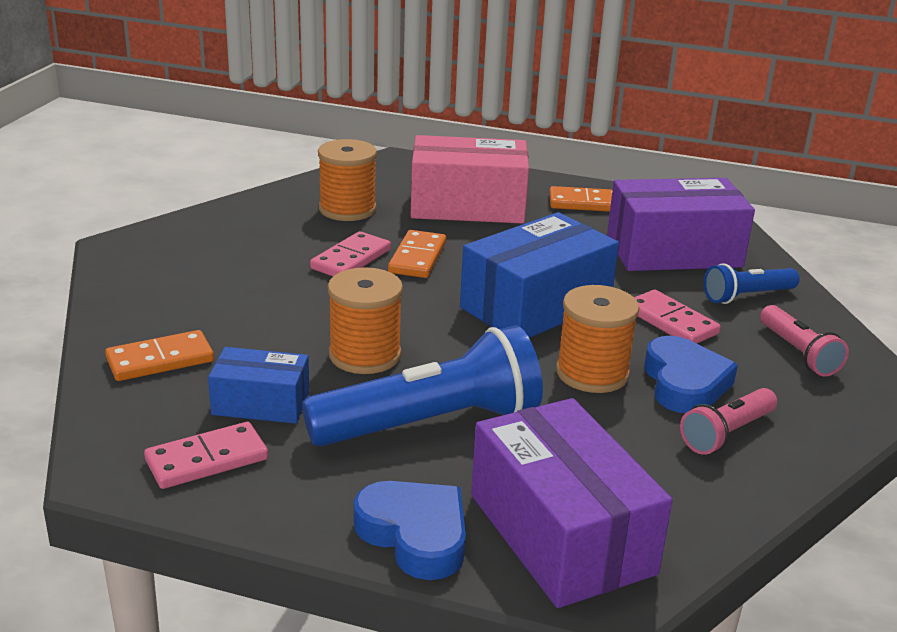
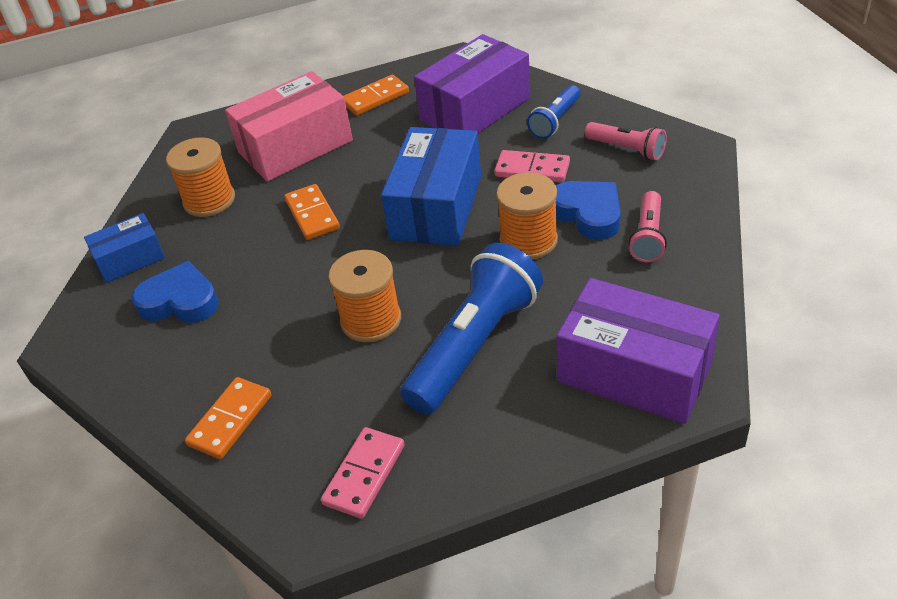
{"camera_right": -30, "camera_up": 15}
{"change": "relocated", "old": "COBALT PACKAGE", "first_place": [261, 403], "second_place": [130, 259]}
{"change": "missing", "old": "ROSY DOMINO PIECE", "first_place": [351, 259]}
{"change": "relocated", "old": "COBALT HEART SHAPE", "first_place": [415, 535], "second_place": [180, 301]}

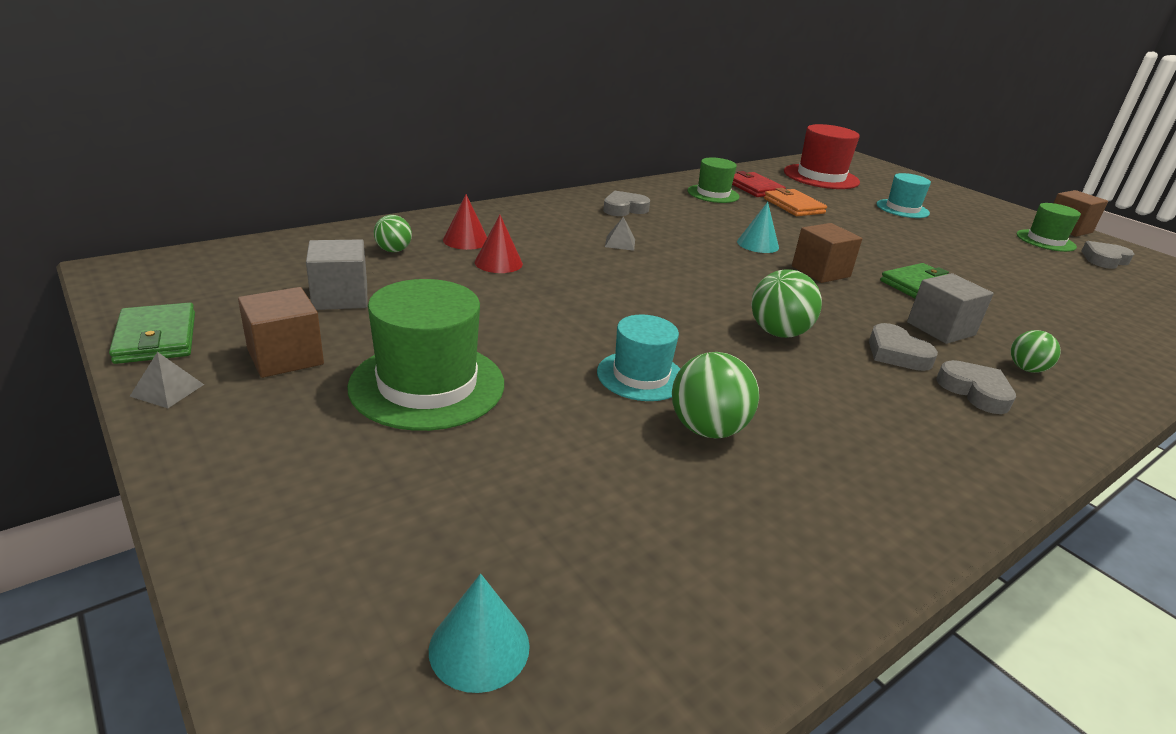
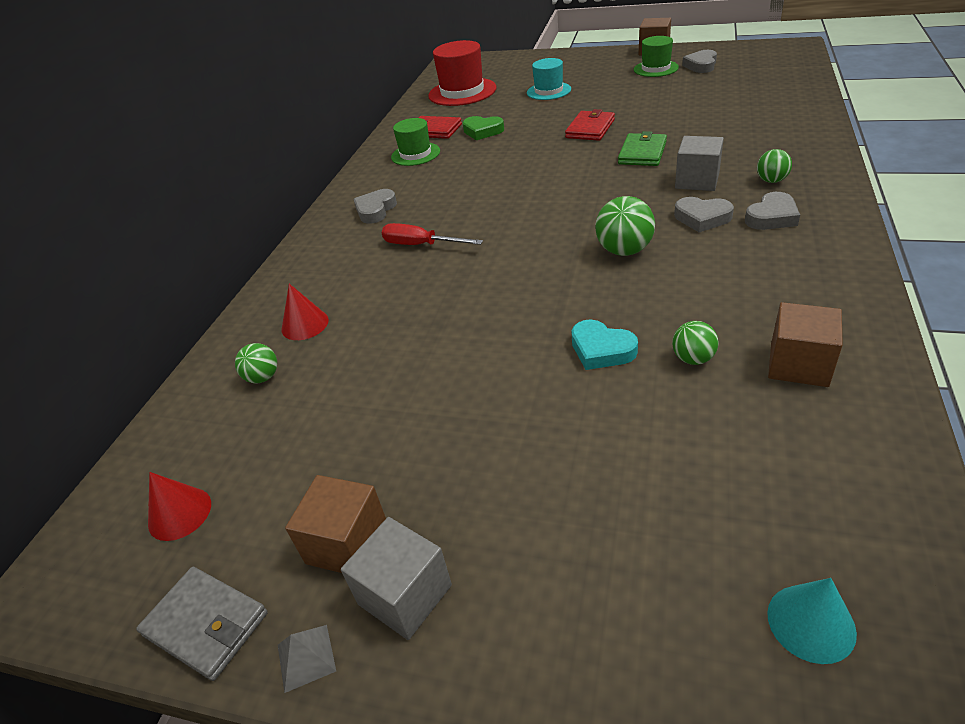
{"camera_right": -30, "camera_up": 10}
{"change": "colour", "old": "GREEN BILLFOLD", "new": "GRAY BILLFOLD", "first_place": [156, 338], "second_place": [206, 624]}
{"change": "relocated", "old": "GRAY CUBE", "first_place": [340, 297], "second_place": [405, 595]}
{"change": "missing", "old": "GREEN TALL HAT", "first_place": [427, 385]}
{"change": "relocated", "old": "SCARLET CONE SHAPE", "first_place": [498, 263], "second_place": [179, 513]}
{"change": "exchanged", "old": "TURQUOISE TALL HAT", "new": "TURQUOISE HEART SHAPE", "first_place": [641, 376], "second_place": [601, 350]}
{"change": "exchanged", "old": "GRAY SOLID PYRAMID", "new": "SCARLET HAND SCREWDRIVER", "first_place": [620, 243], "second_place": [421, 245]}
{"change": "size", "old": "GREEN SPHERE", "first_place": [707, 429], "second_place": [693, 359], "factor": 0.61}
{"change": "missing", "old": "TURQUOISE CONE SHAPE", "first_place": [757, 244]}
{"change": "exchanged", "old": "BRIGHT ORANGE BILLFOLD", "new": "GREEN HEART SHAPE", "first_place": [793, 206], "second_place": [482, 131]}
{"change": "relocated", "old": "RUSSET CUBE", "first_place": [820, 271], "second_place": [798, 364]}
{"change": "spun", "old": "GRAY HEART SHAPE", "first_place": [975, 392], "second_place": [772, 217], "degrees": 120}
{"change": "appeared", "new": "SCARLET BILLFOLD", "second_place": [590, 129]}

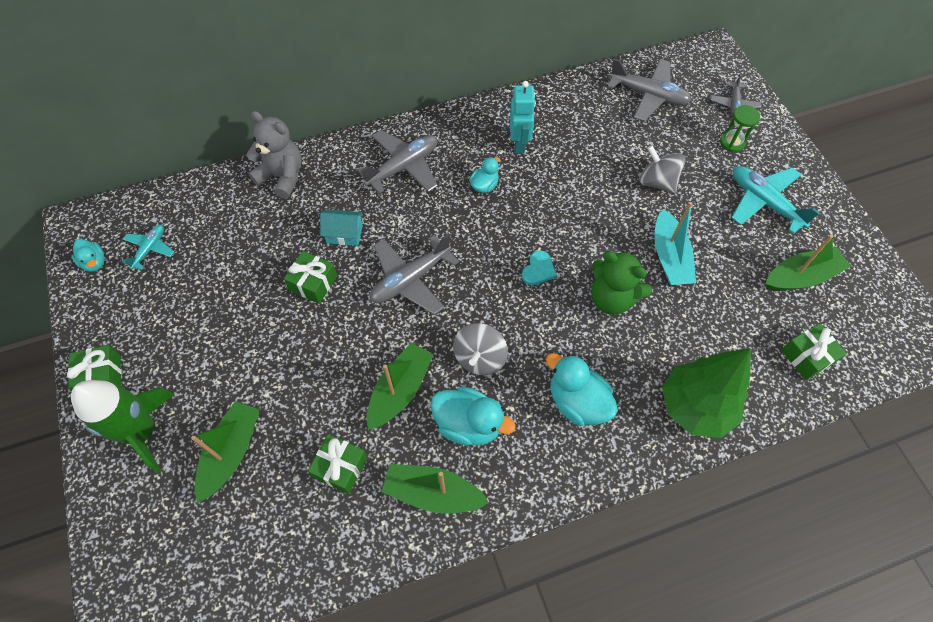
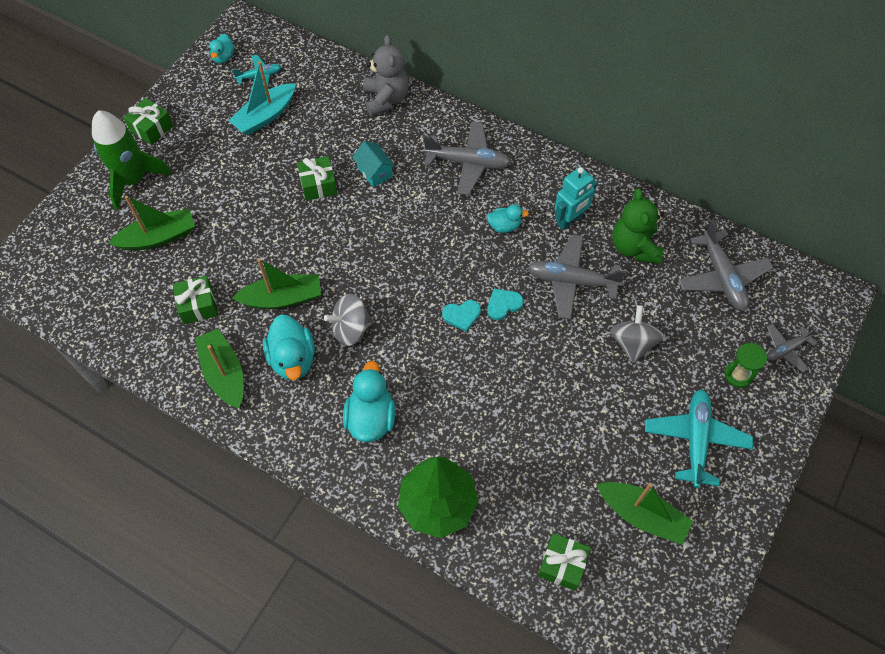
{"camera_right": 50, "camera_up": 0}
{"change": "relocated", "old": "GRAY AEROPLANE", "first_place": [410, 280], "second_place": [571, 281]}
{"change": "relocated", "old": "GREEN TEDDY", "first_place": [612, 298], "second_place": [634, 247]}
{"change": "relocated", "old": "TURQUOISE BOAT", "first_place": [669, 257], "second_place": [265, 116]}
{"change": "appeared", "new": "TURQUOISE HEART SHAPE", "second_place": [503, 304]}

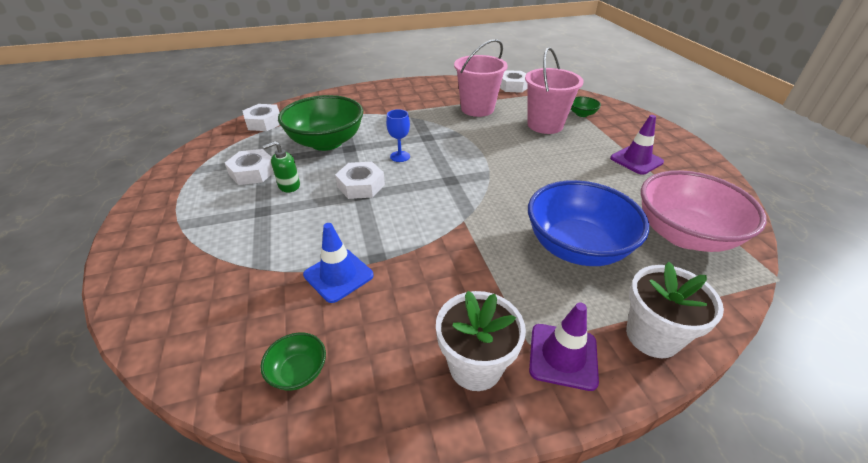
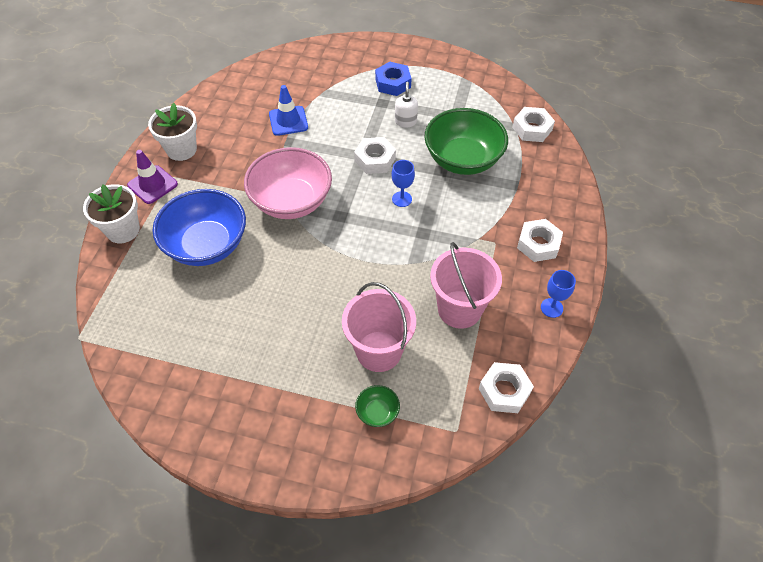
{"camera_right": 120, "camera_up": 15}
{"change": "relocated", "old": "SNOW-WHITE HEXAGON NUT", "first_place": [252, 172], "second_place": [538, 244]}
{"change": "missing", "old": "GREEN BOWL", "first_place": [298, 372]}
{"change": "colour", "old": "GREEN SOAP PUMP", "new": "SNOW-WHITE SOAP PUMP", "first_place": [289, 186], "second_place": [405, 121]}
{"change": "missing", "old": "PURPLE TRAFFIC CONE", "first_place": [636, 160]}
{"change": "relocated", "old": "ROSY BOWL", "first_place": [683, 235], "second_place": [291, 201]}
{"change": "appeared", "new": "COBALT HEXAGON NUT", "second_place": [393, 83]}
{"change": "appeared", "new": "COBALT GOBLET", "second_place": [551, 308]}

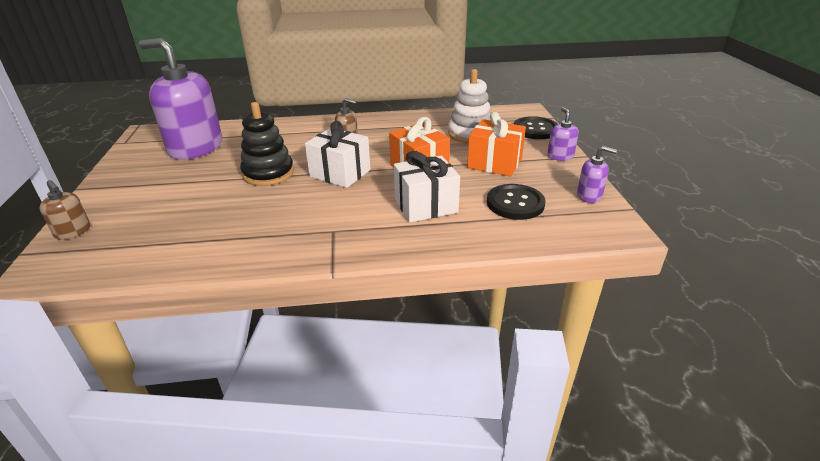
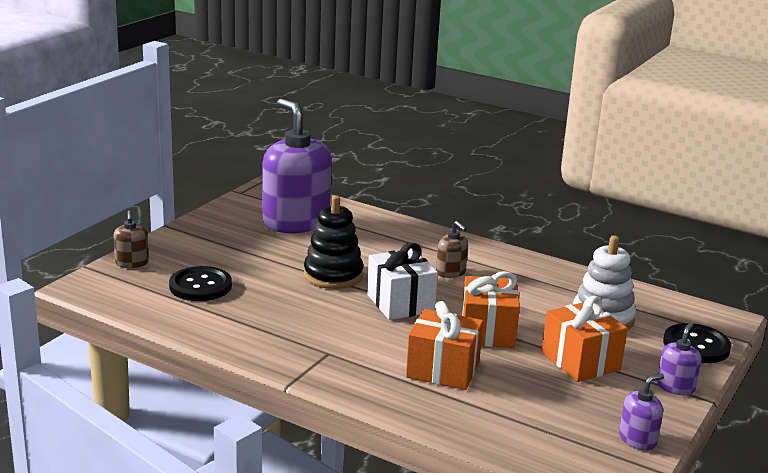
{"camera_right": 35, "camera_up": -10}
{"change": "colour", "old": "SNOW-WHITE PRESENT", "new": "BRIGHT ORANGE PRESENT", "first_place": [426, 206], "second_place": [443, 370]}
{"change": "relocated", "old": "BLACK SHIRT BUTTON", "first_place": [515, 203], "second_place": [200, 286]}
{"change": "spun", "old": "PURPLE SOAP PUMP", "first_place": [589, 196], "second_place": [637, 439], "degrees": -90}

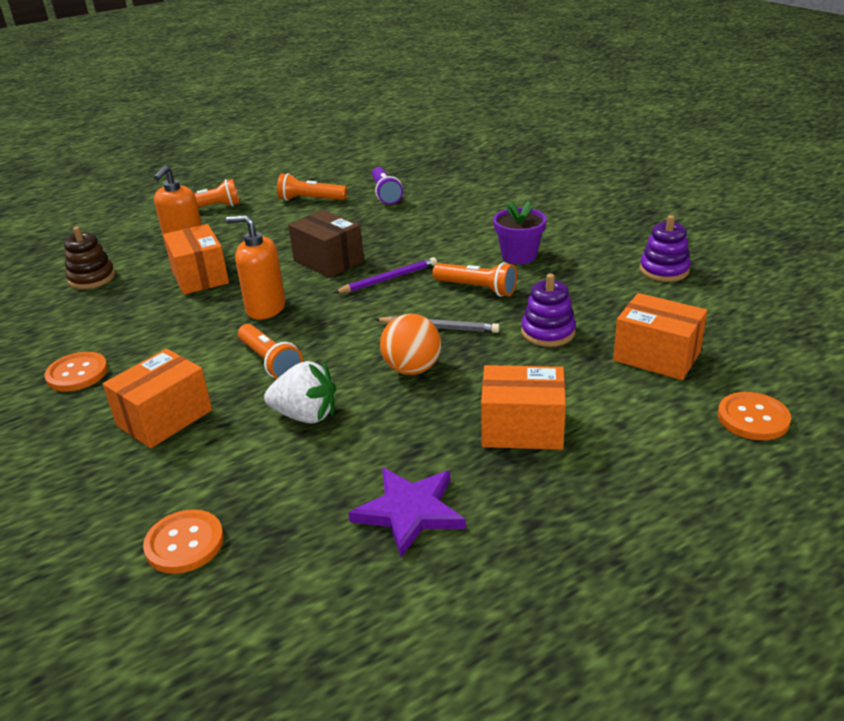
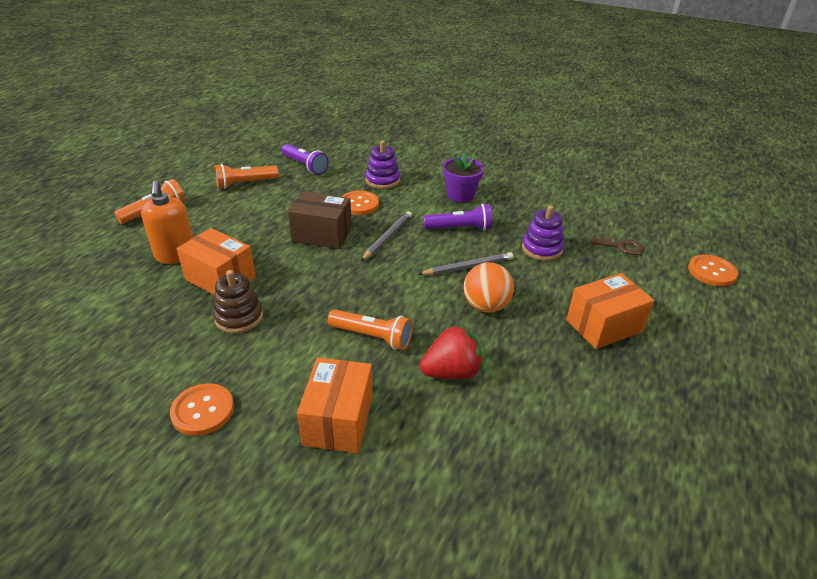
{"camera_right": -35, "camera_up": 5}
{"change": "relocated", "old": "RUSSET STACKING RINGS", "first_place": [92, 278], "second_place": [239, 317]}
{"change": "relocated", "old": "BRIGHT ORANGE SHIRT BUTTON", "first_place": [184, 543], "second_place": [359, 204]}
{"change": "missing", "old": "BRIGHT ORANGE SOAP PUMP", "first_place": [265, 308]}
{"change": "colour", "old": "SNOW-WHITE STRAWBERRY", "new": "SCARLET STRAWBERRY", "first_place": [305, 415], "second_place": [451, 372]}
{"change": "colour", "old": "PURPLE WOODEN PENCIL", "new": "GRAY WOODEN PENCIL", "first_place": [388, 279], "second_place": [387, 237]}
{"change": "missing", "old": "PURPLE STAR", "first_place": [410, 511]}
{"change": "colour", "old": "BRIGHT ORANGE TORCH", "new": "PURPLE TORCH", "first_place": [477, 288], "second_place": [460, 228]}
{"change": "exchanged", "old": "BRIGHT ORANGE PACKAGE", "new": "RUSSET LATCHKEY", "first_place": [656, 356], "second_place": [621, 247]}
{"change": "relocated", "old": "PURPLE STACKING RINGS", "first_place": [664, 270], "second_place": [382, 180]}

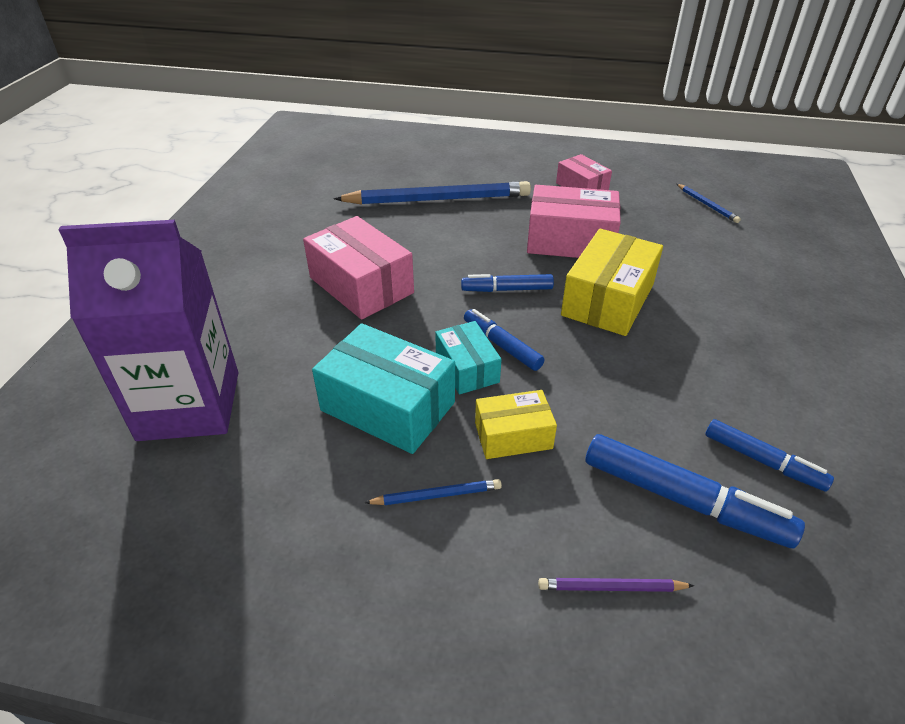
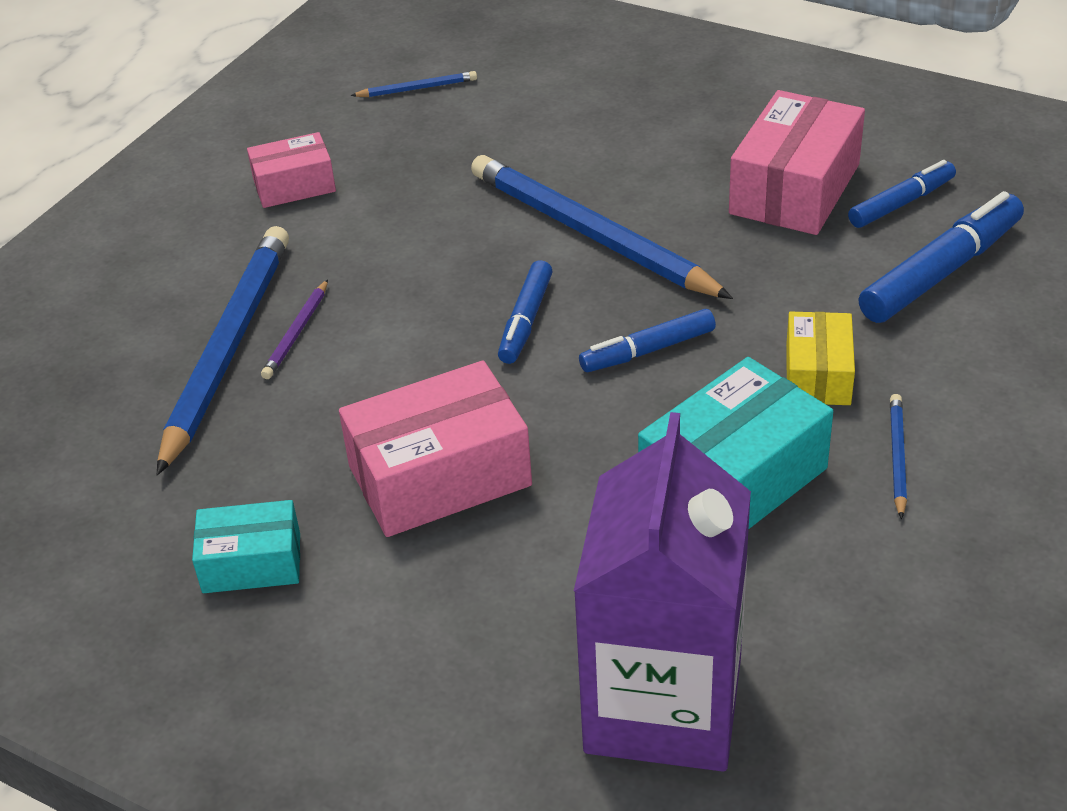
{"camera_right": -70, "camera_up": 0}
{"change": "relocated", "old": "TURQUOISE PACKAGE", "first_place": [467, 368], "second_place": [252, 563]}
{"change": "relocated", "old": "ROSY PACKAGE", "first_place": [570, 241], "second_place": [794, 189]}
{"change": "relocated", "old": "PURPLE WOODEN PENCIL", "first_place": [611, 587], "second_place": [297, 332]}
{"change": "exchanged", "old": "YELLOW PACKAGE", "new": "COBALT WOODEN PENCIL", "first_place": [608, 300], "second_place": [591, 234]}

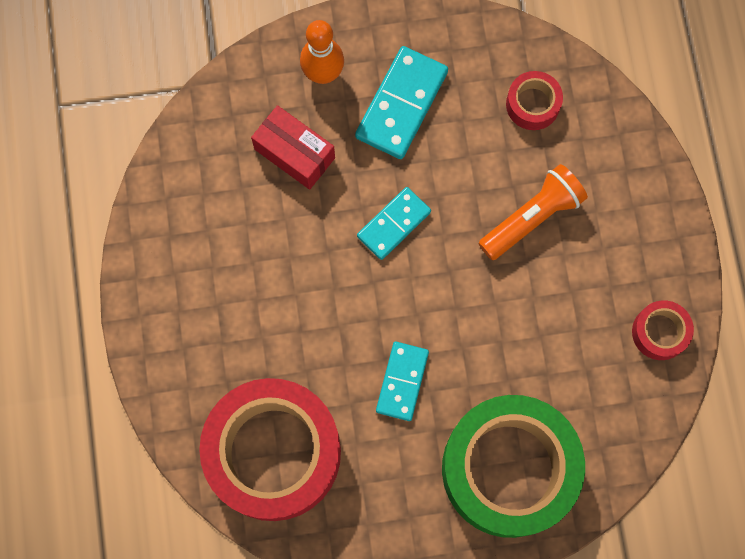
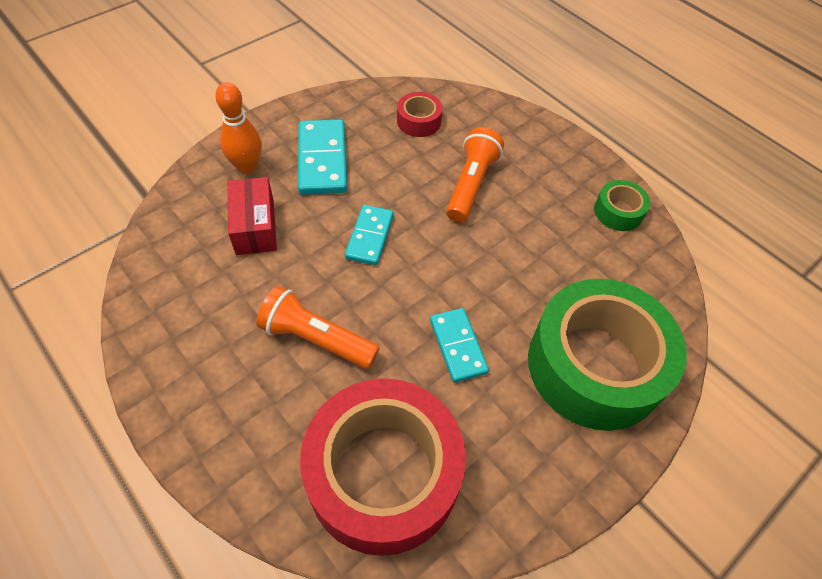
{"camera_right": -35, "camera_up": -20}
{"change": "spun", "old": "SCARLET PACKAGE", "first_place": [294, 153], "second_place": [255, 227], "degrees": 75}
{"change": "colour", "old": "SCARLET TAPE", "new": "GREEN TAPE", "first_place": [660, 332], "second_place": [618, 212]}
{"change": "appeared", "new": "BRIGHT ORANGE TORCH", "second_place": [316, 339]}

